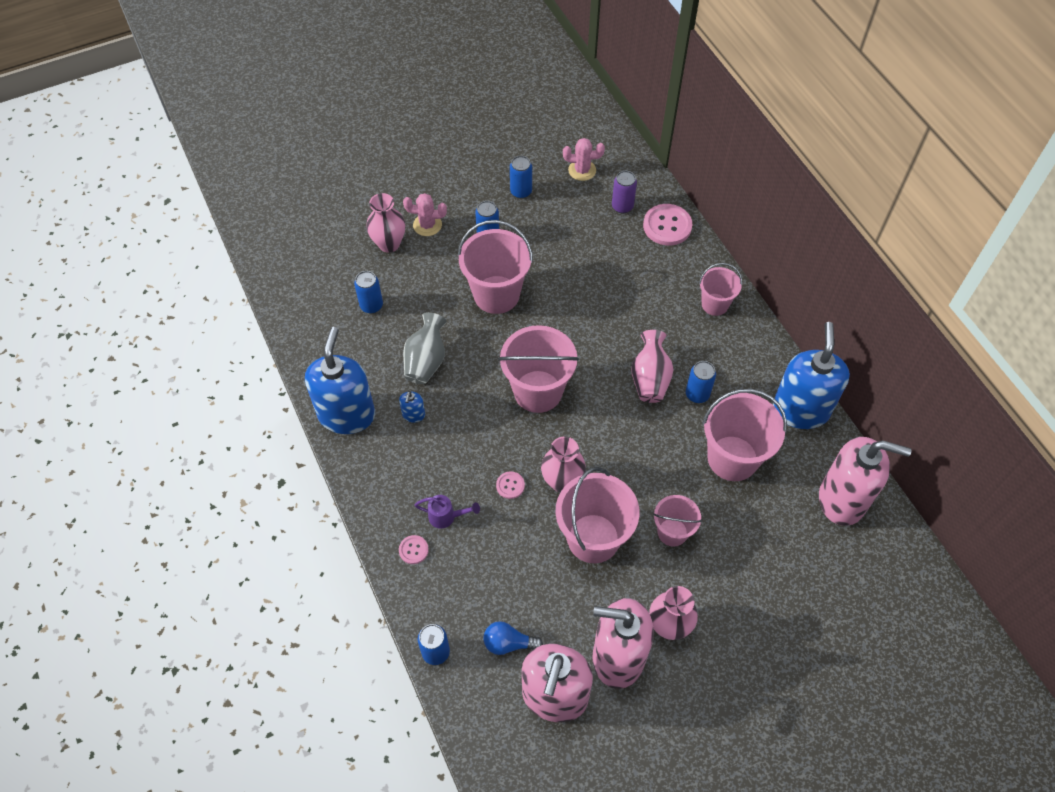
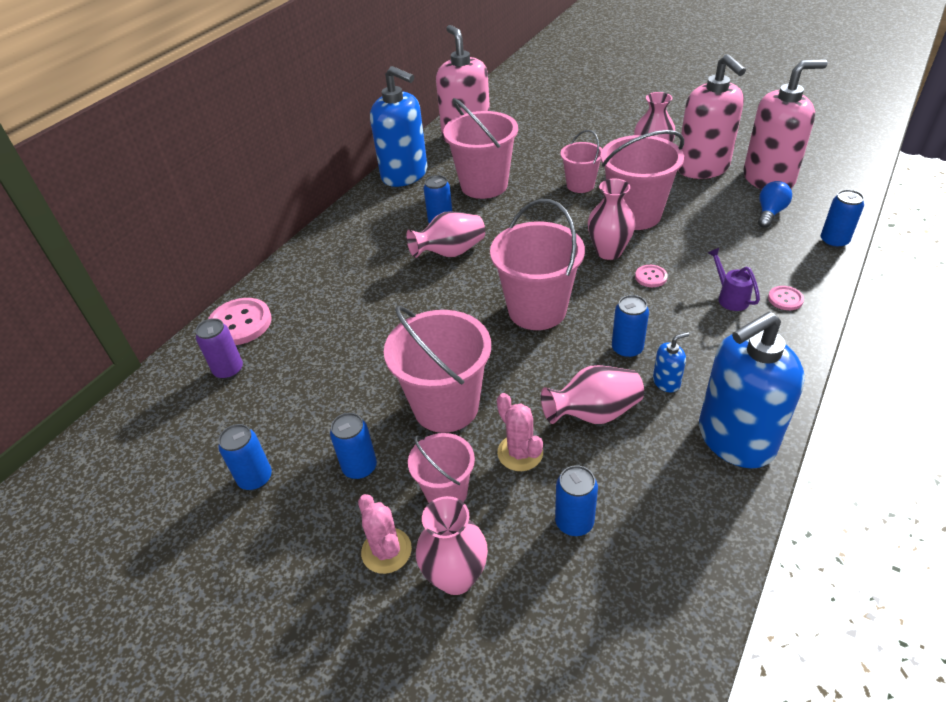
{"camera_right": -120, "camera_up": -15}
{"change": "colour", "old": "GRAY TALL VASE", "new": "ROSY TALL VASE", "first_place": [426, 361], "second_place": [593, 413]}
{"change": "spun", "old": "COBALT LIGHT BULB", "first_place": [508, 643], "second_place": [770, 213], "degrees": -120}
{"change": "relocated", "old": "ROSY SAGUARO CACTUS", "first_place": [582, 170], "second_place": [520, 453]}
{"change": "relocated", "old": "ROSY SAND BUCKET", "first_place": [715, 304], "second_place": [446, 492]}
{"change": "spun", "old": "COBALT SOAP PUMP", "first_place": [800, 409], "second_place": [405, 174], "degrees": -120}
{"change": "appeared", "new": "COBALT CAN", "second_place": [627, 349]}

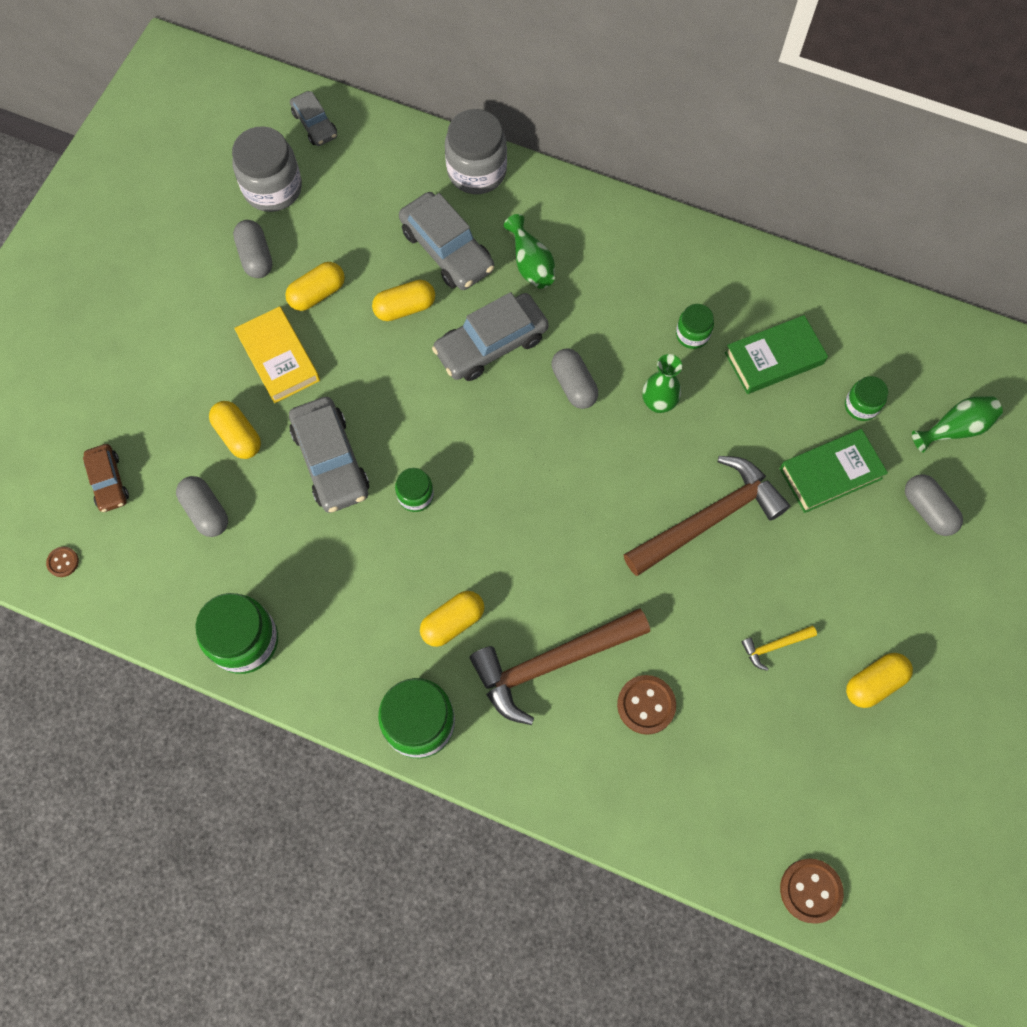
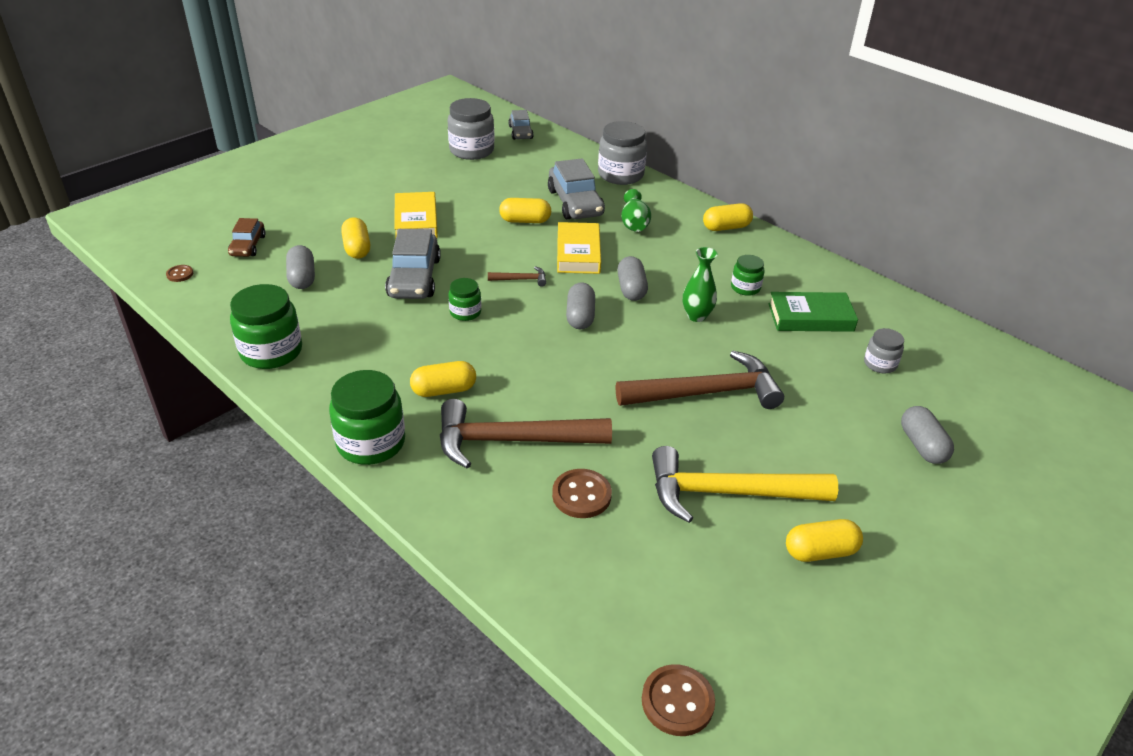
{"camera_right": 20, "camera_up": -30}
{"change": "relocated", "old": "GRAY PILL", "first_place": [256, 257], "second_place": [580, 316]}
{"change": "relocated", "old": "YELLOW PILL", "first_place": [317, 294], "second_place": [726, 227]}
{"change": "exchanged", "old": "GRAY TOY CAR", "new": "YELLOW HARDCOVER", "first_place": [491, 344], "second_place": [578, 253]}
{"change": "size", "old": "YELLOW HAMMER", "first_place": [774, 646], "second_place": [728, 493], "factor": 2.39}
{"change": "missing", "old": "GREEN HARDCOVER", "first_place": [830, 473]}
{"change": "colour", "old": "GREEN JAM JAR", "new": "GRAY JAM JAR", "first_place": [861, 406], "second_place": [880, 364]}
{"change": "missing", "old": "GREEN TALL VASE", "first_place": [955, 428]}
{"change": "appeared", "new": "RUSSET HAMMER", "second_place": [521, 279]}

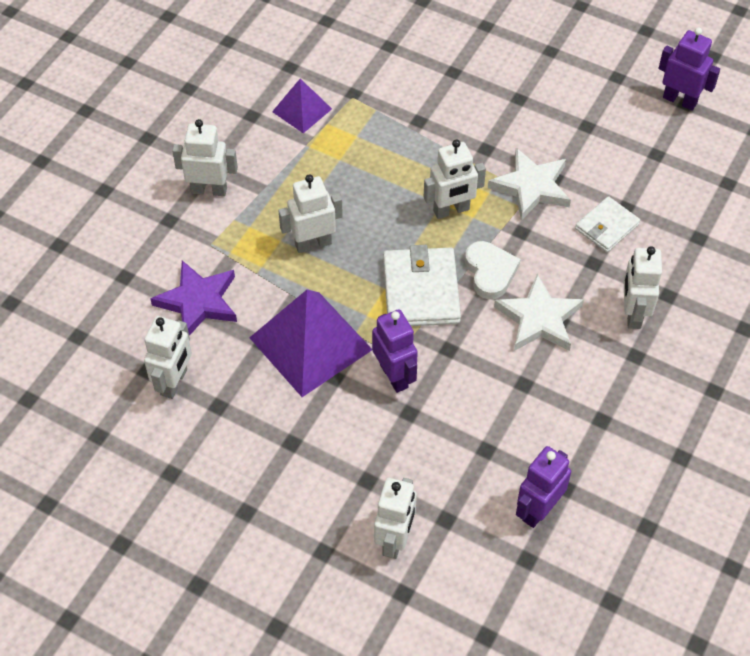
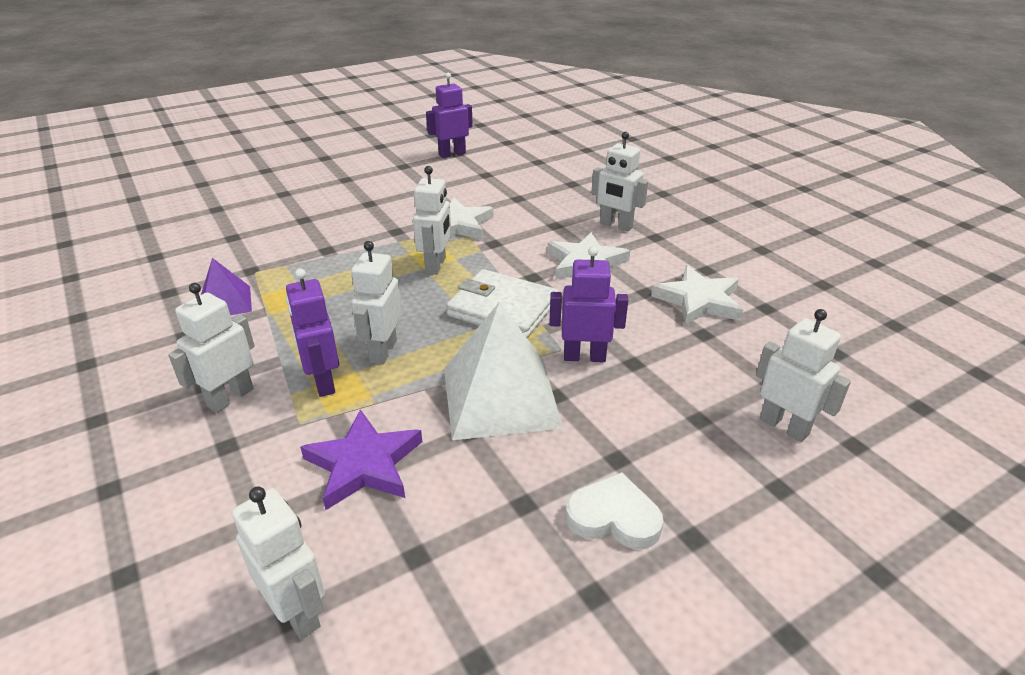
{"camera_right": -60, "camera_up": -20}
{"change": "relocated", "old": "SNOW-WHITE TOY ROBOT", "first_place": [174, 382], "second_place": [297, 611]}
{"change": "colour", "old": "PURPLE SOLID PYRAMID", "new": "SNOW-WHITE SOLID PYRAMID", "first_place": [310, 343], "second_place": [500, 397]}
{"change": "relocated", "old": "SNOW-WHITE HEART SHAPE", "first_place": [490, 272], "second_place": [613, 517]}
{"change": "relocated", "old": "PURPLE TOY ROBOT", "first_place": [538, 510], "second_place": [323, 382]}
{"change": "missing", "old": "SNOW-WHITE BILLFOLD", "first_place": [607, 227]}
{"change": "appeared", "new": "SNOW-WHITE STAR", "second_place": [699, 300]}

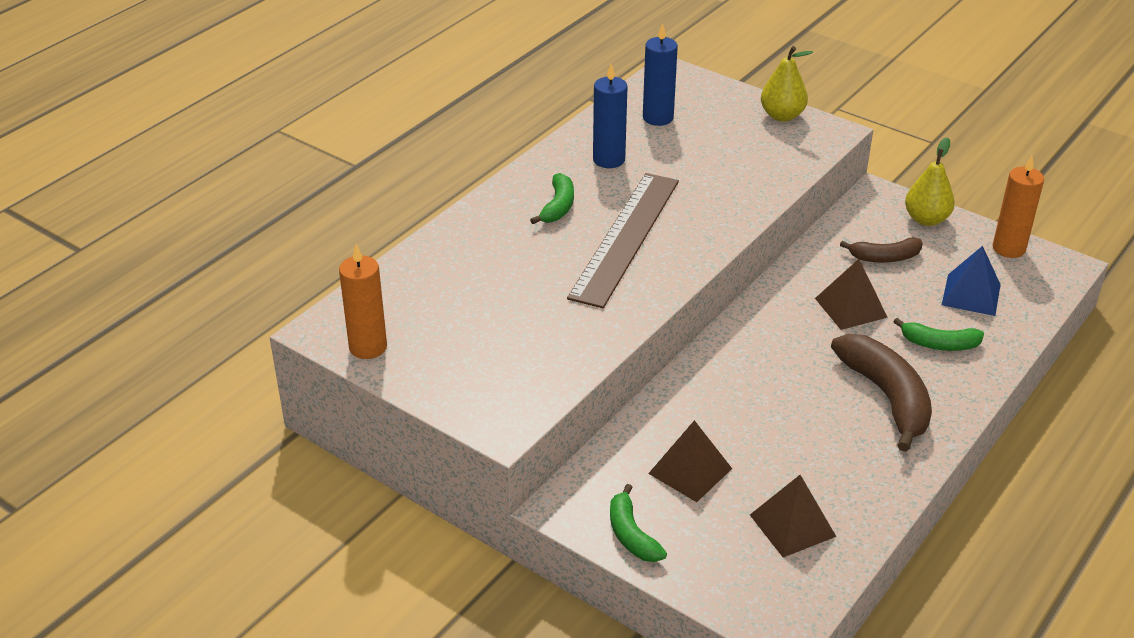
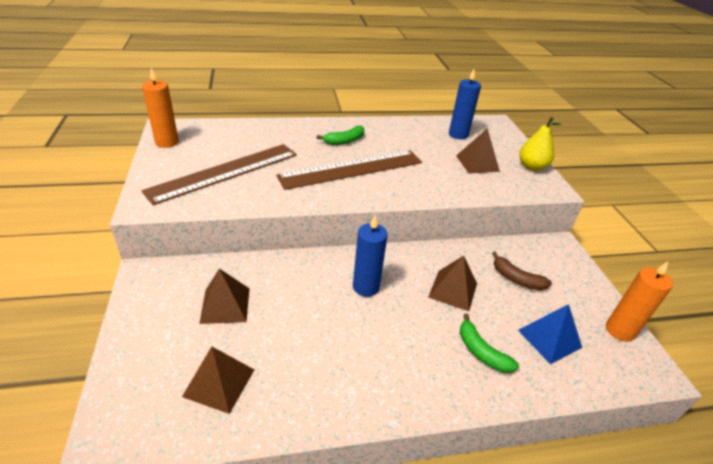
{"camera_right": 40, "camera_up": 0}
{"change": "relocated", "old": "COBALT CANDLE", "first_place": [609, 160], "second_place": [366, 287]}
{"change": "missing", "old": "GREEN TOY BANANA", "first_place": [631, 535]}
{"change": "missing", "old": "RUSSET TOY BANANA", "first_place": [887, 397]}
{"change": "missing", "old": "YELLOW TOY PEAR", "first_place": [926, 219]}
{"change": "appeared", "new": "RUSSET MEASURING STICK", "second_place": [225, 172]}
{"change": "appeared", "new": "RUSSET SOLID PYRAMID", "second_place": [477, 163]}

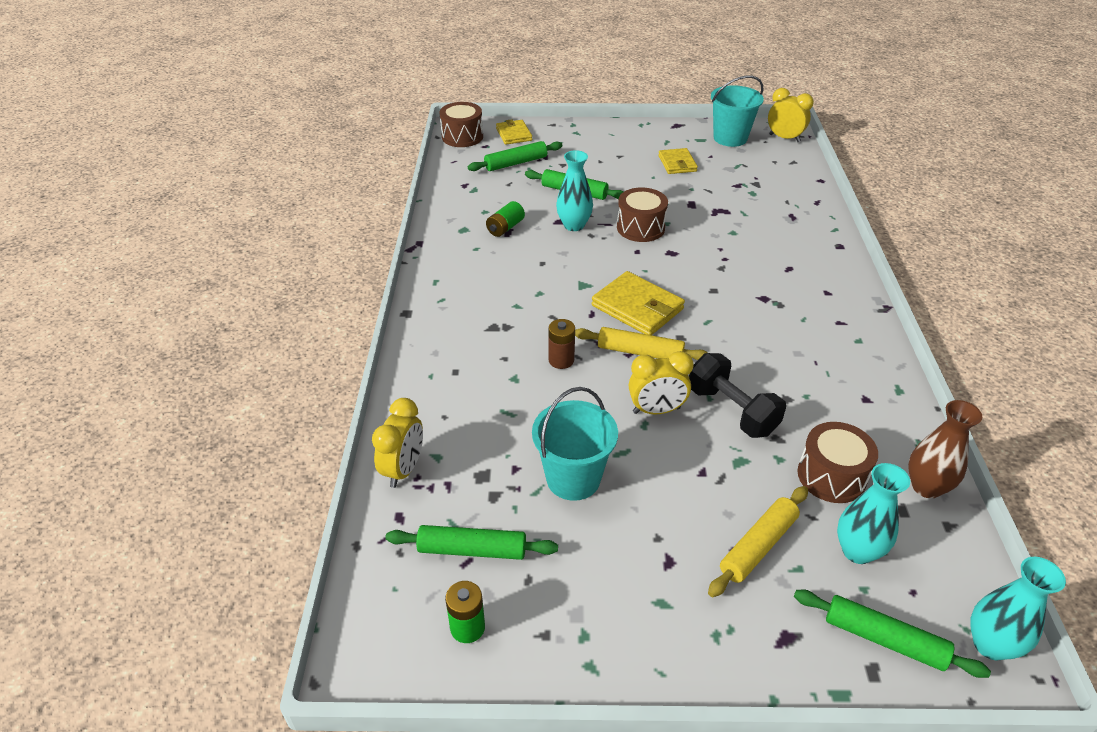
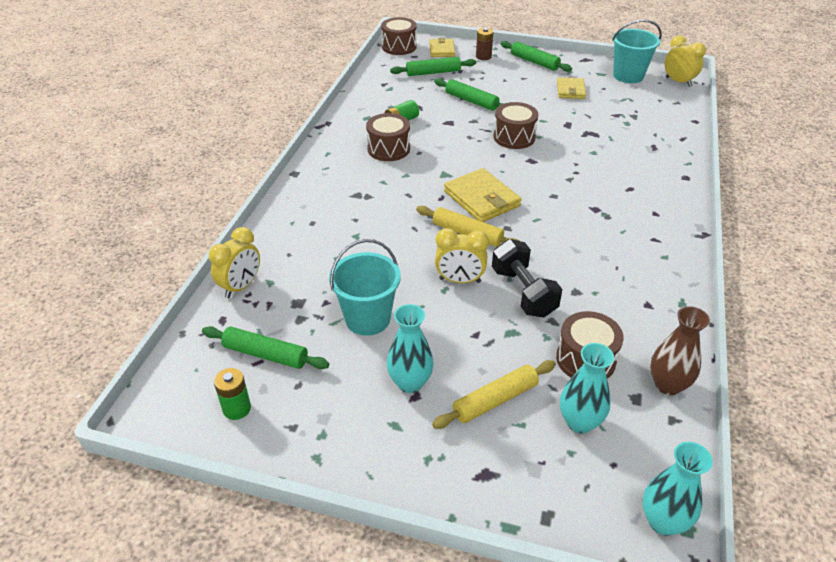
{"camera_right": 15, "camera_up": 0}
{"change": "relocated", "old": "RUSSET AA BATTERY", "first_place": [561, 360], "second_place": [483, 56]}
{"change": "relocated", "old": "TURQUOISE TALL VASE", "first_place": [574, 225], "second_place": [410, 382]}
{"change": "relocated", "old": "GREEN DOUGH ROLLER", "first_place": [884, 639], "second_place": [534, 62]}
{"change": "appeared", "new": "RUSSET DRUM", "second_place": [388, 149]}

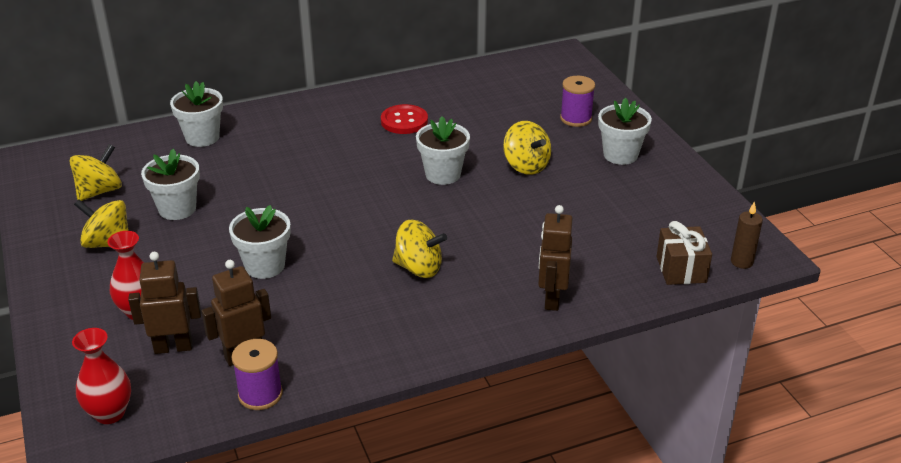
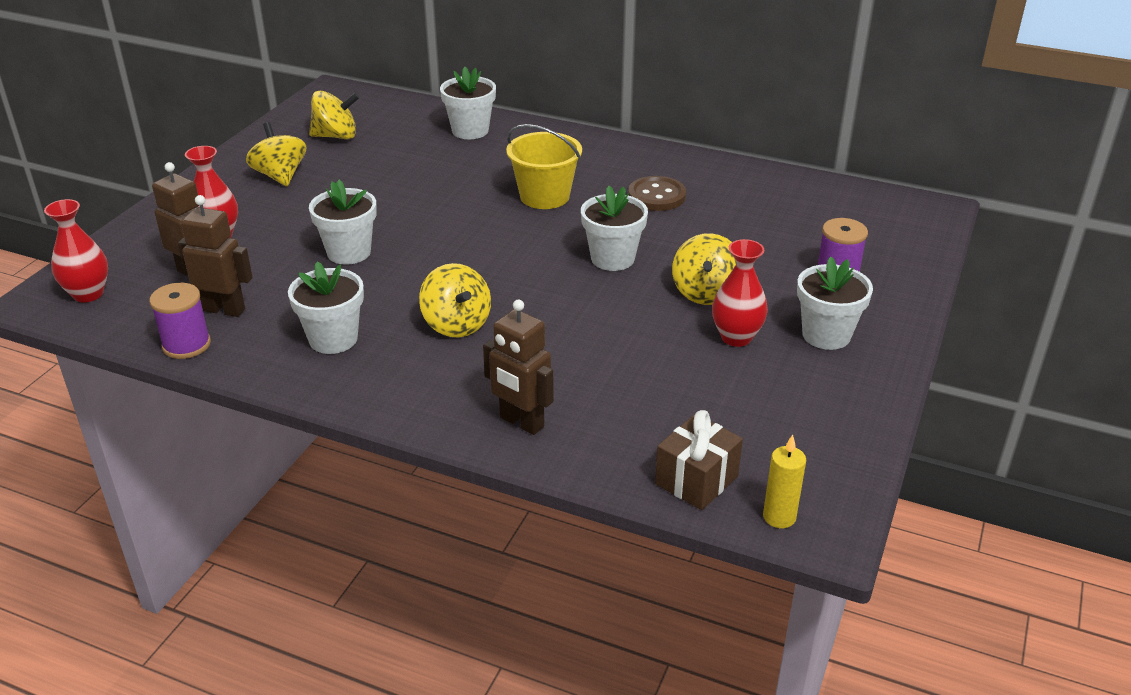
{"camera_right": 45, "camera_up": 0}
{"change": "relocated", "old": "SNOW-WHITE FLOWER POT", "first_place": [177, 209], "second_place": [333, 339]}
{"change": "colour", "old": "SCARLET SHIRT BUTTON", "new": "RUSSET SHIRT BUTTON", "first_place": [404, 121], "second_place": [656, 196]}
{"change": "spun", "old": "RUSSET TOY ROBOT", "first_place": [551, 299], "second_place": [521, 422], "degrees": -105}
{"change": "colour", "old": "RUSSET CANDLE", "new": "YELLOW CANDLE", "first_place": [741, 262], "second_place": [779, 517]}
{"change": "appeared", "new": "YELLOW SAND BUCKET", "second_place": [544, 196]}
{"change": "appeared", "new": "SCARLET TALL VASE", "second_place": [736, 337]}

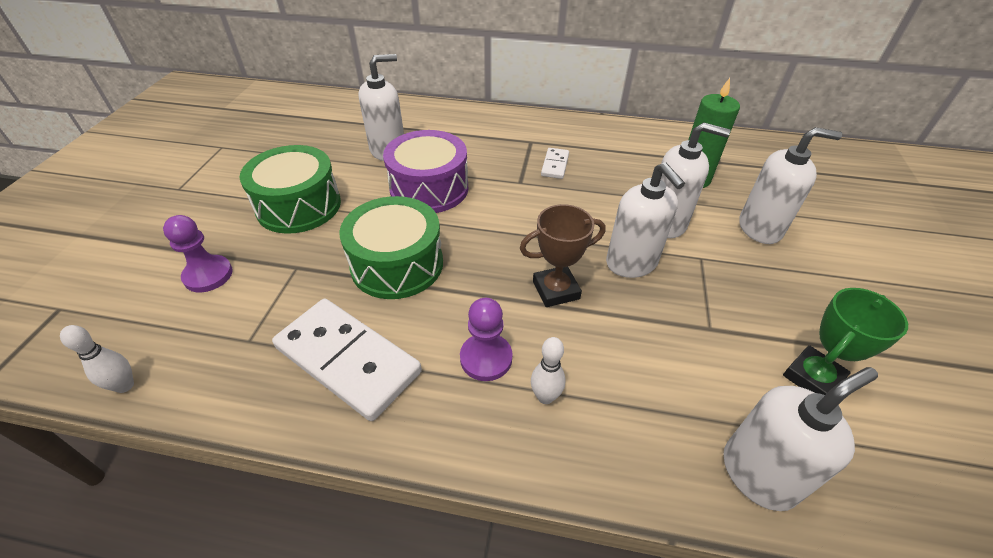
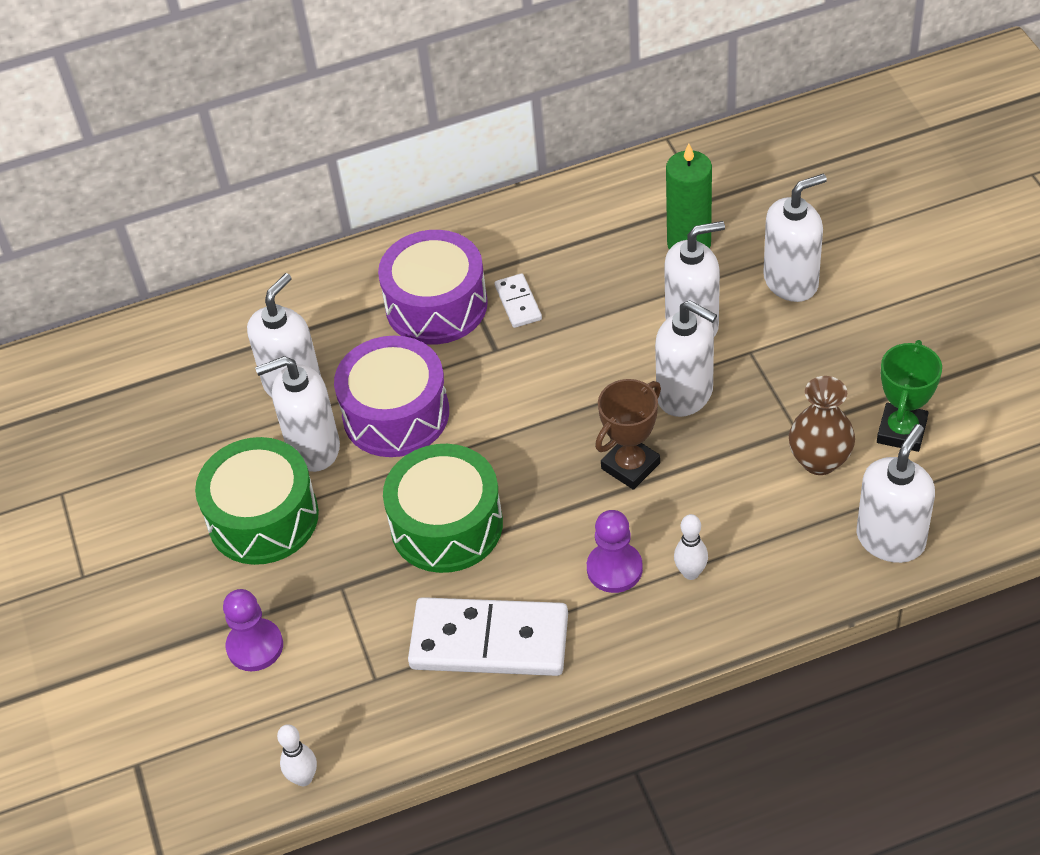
{"camera_right": -25, "camera_up": 5}
{"change": "appeared", "new": "SNOW-WHITE SOAP PUMP", "second_place": [313, 448]}
{"change": "appeared", "new": "PURPLE DRUM", "second_place": [436, 305]}
{"change": "appeared", "new": "RUSSET TALL VASE", "second_place": [819, 460]}

